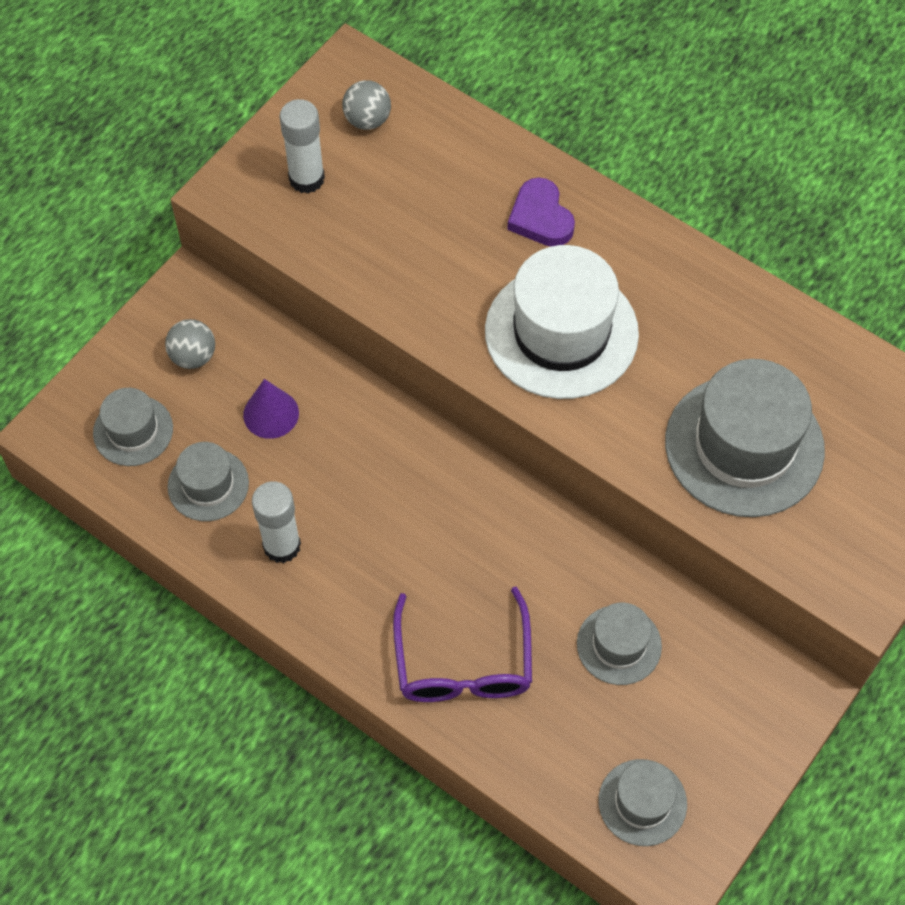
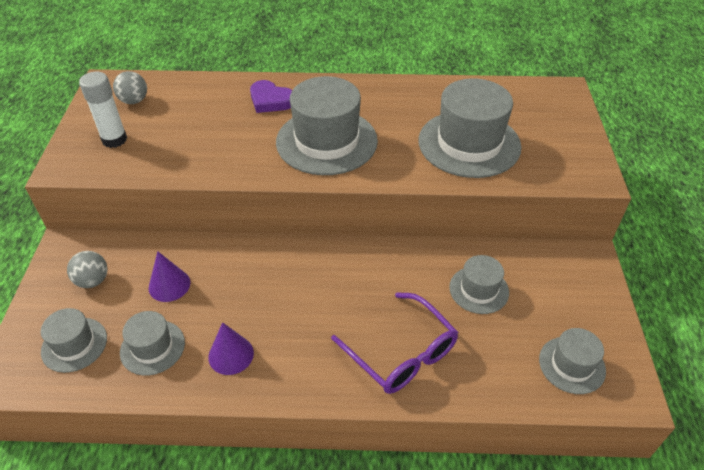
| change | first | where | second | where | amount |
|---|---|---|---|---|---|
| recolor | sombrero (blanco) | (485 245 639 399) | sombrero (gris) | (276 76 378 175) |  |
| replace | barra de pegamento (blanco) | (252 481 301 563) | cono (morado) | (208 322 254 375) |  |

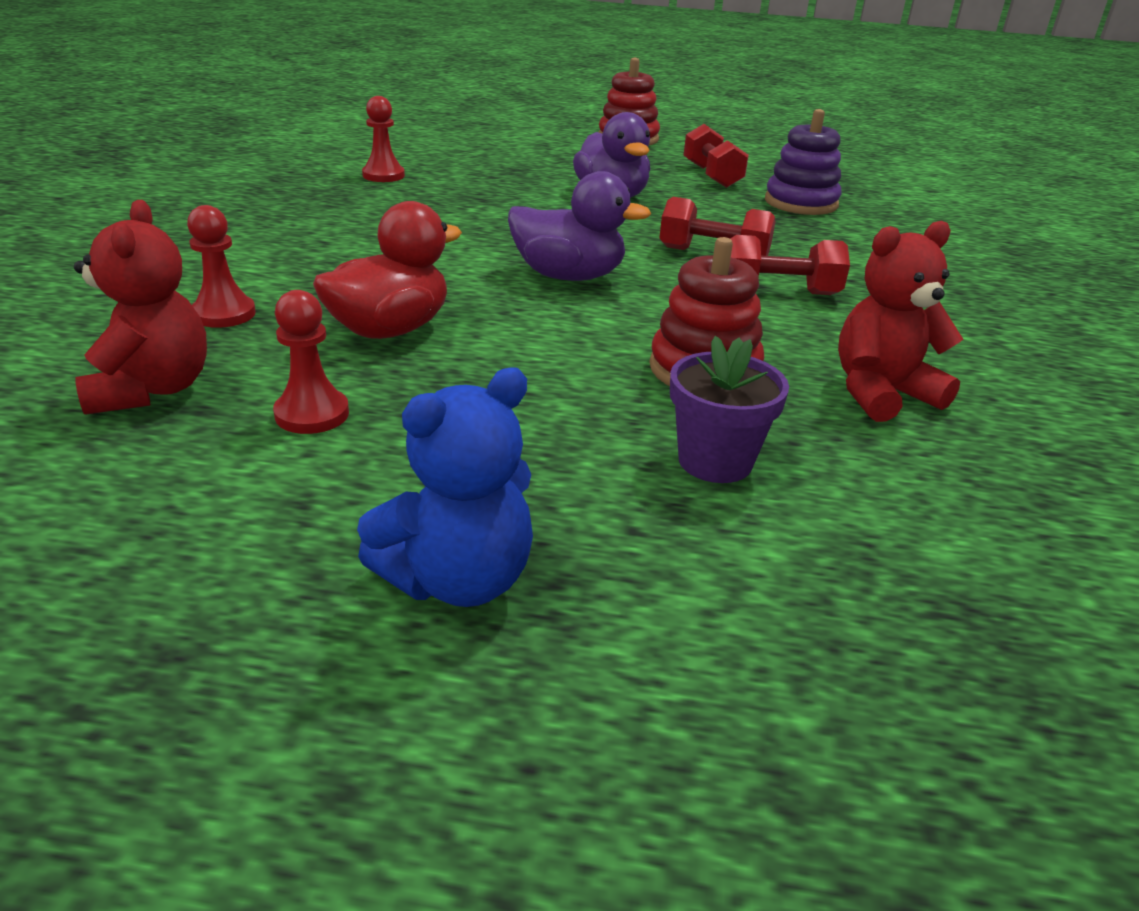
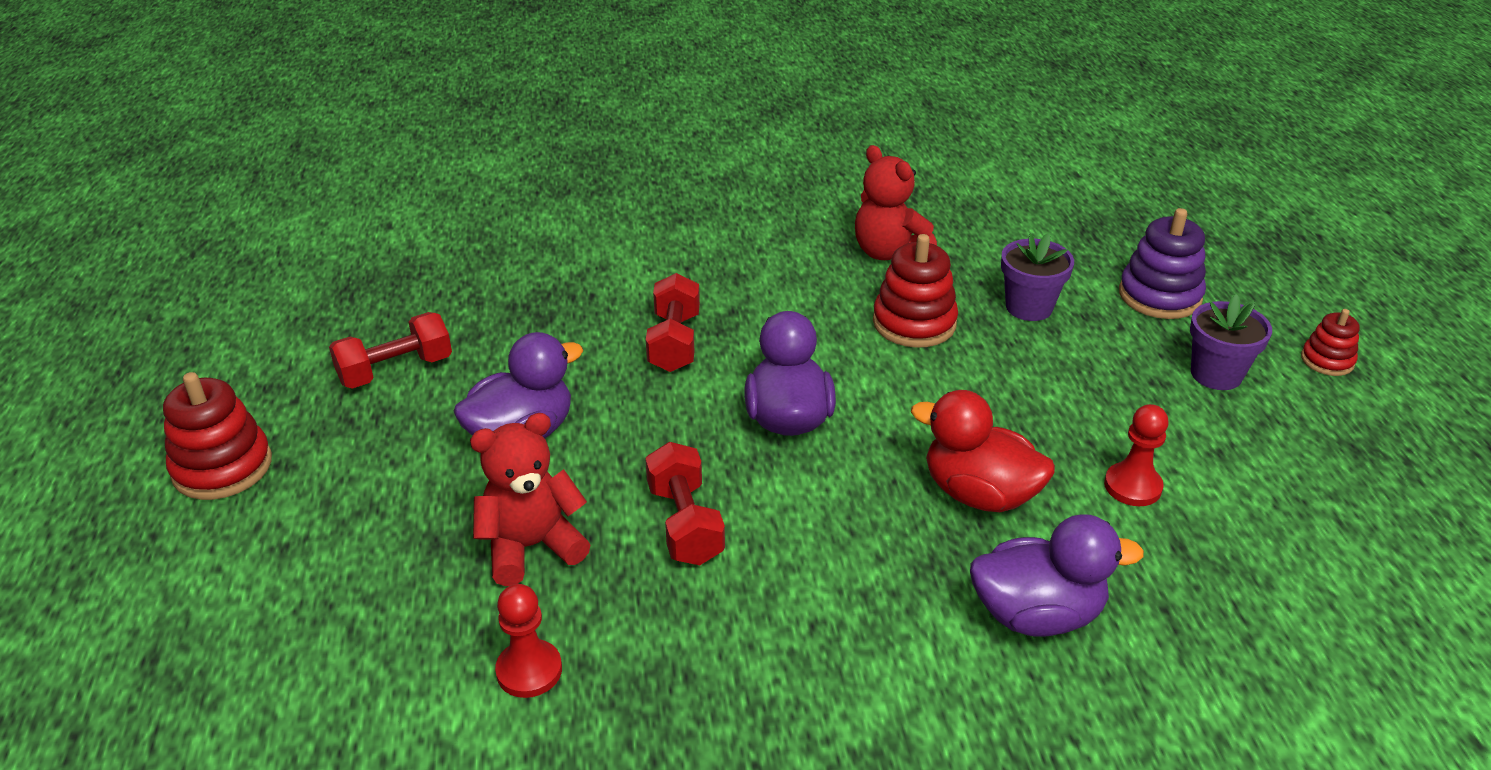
| change | first | where | second | where | amount |
|---|---|---|---|---|---|
| move | juguete apilable (morado) | (765 109 841 215) |  | (1119 208 1206 319) |  |
| move | osito (rojo) | (74 200 207 415) |  | (470 413 590 586) |  |
| replace | peón (rojo) | (187 205 256 328) | pato (morado) | (970 514 1144 637) |  |
| move | mancuerna (rojo) | (730 235 850 295) |  | (645 442 725 565) |  |
| replace | osito (azul) | (357 367 533 607) | maceta (morado) | (1190 294 1272 390) |  |
| insert |  |  | juguete apilable (rojo) | (1301 309 1360 376) |  |

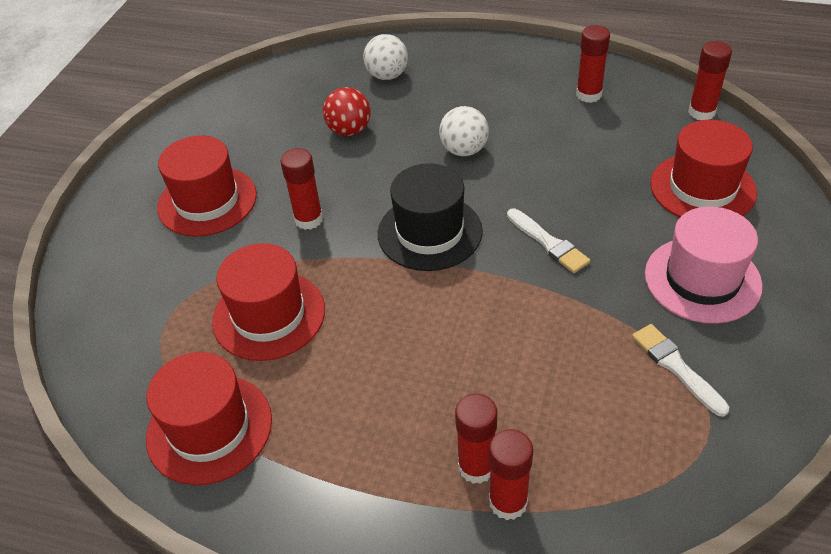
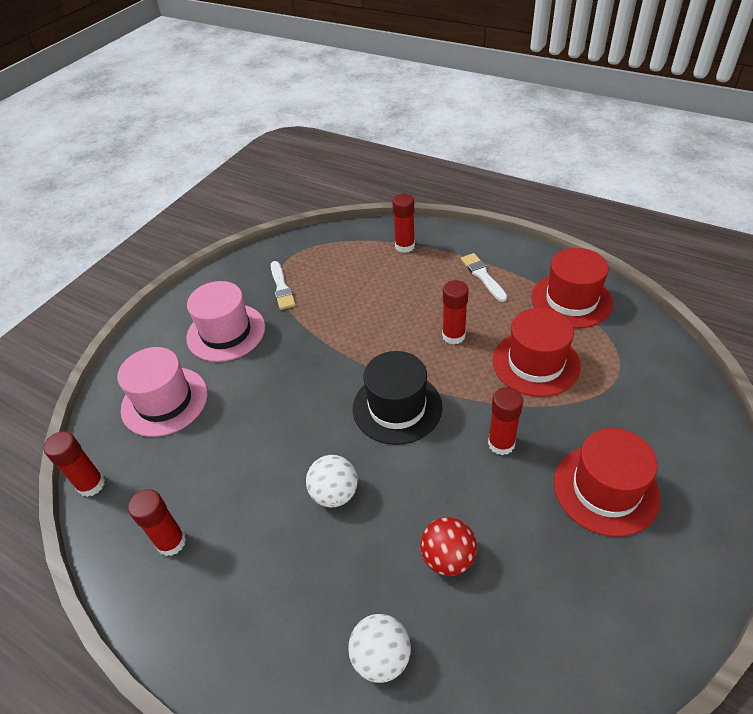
| change | first | where | second | where | amount |
|---|---|---|---|---|---|
| recolor | sombrero (rojo) | (650 120 757 217) | sombrero (rosa) | (117 347 208 437) |  |
| move | pincel (blanco) | (507 209 590 273) |  | (461 253 507 302) |  |
| move | barra de pegamento (rojo) | (455 393 497 484) |  | (442 280 469 344) |  |

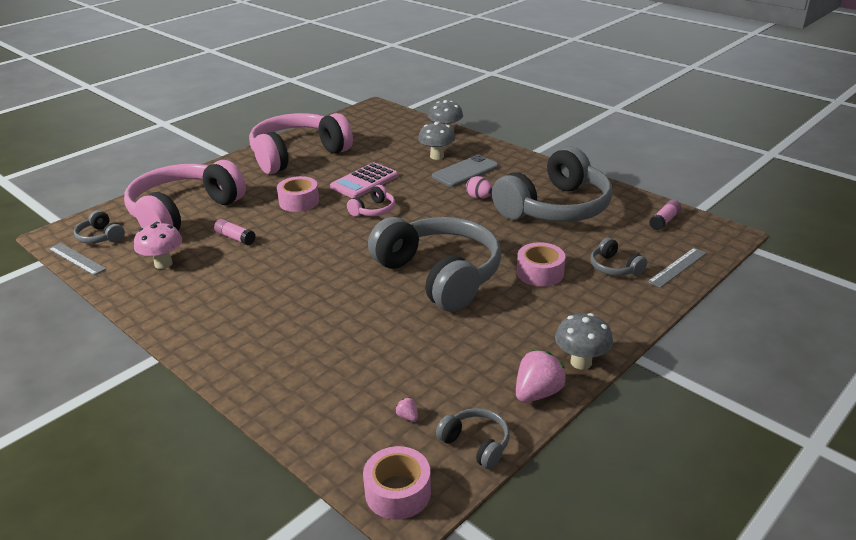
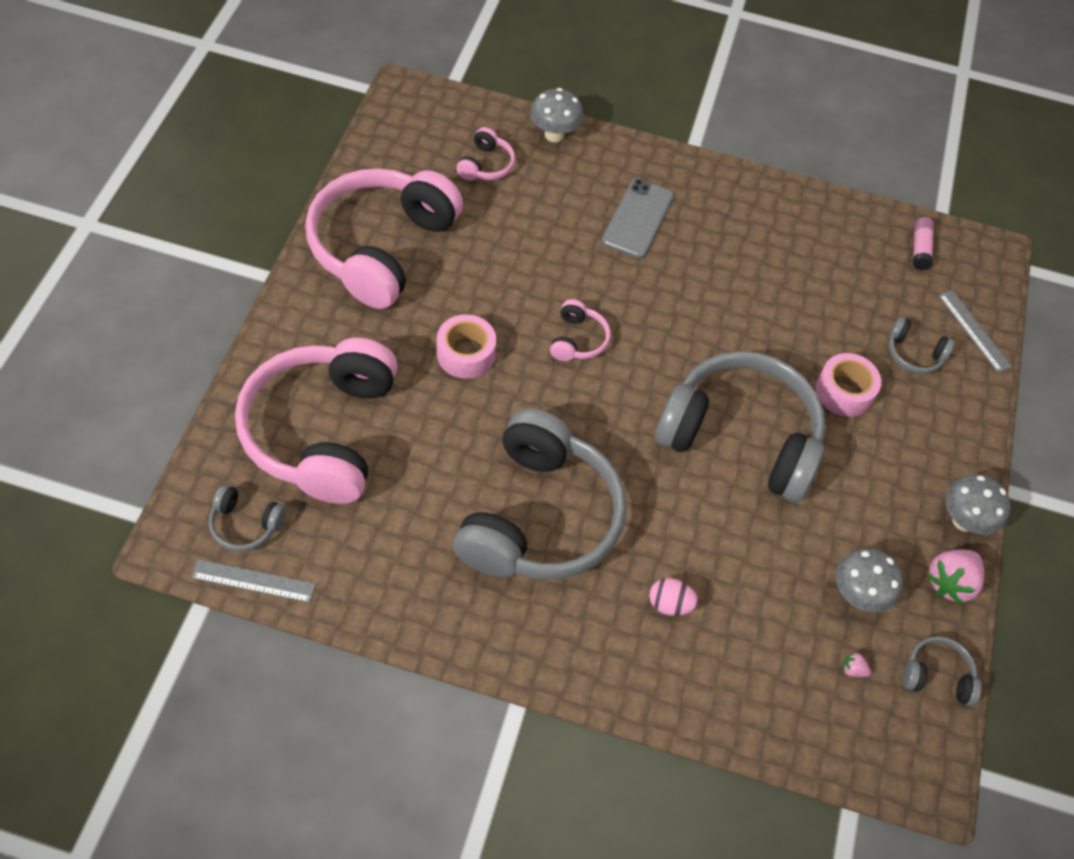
| change | first | where | second | where | amount |
|---|---|---|---|---|---|
| move | seta (gris) | (418 122 455 160) |  | (836 548 903 612) |  |
| move | auriculares (gris) | (492 147 612 222) |  | (453 408 626 580) |  |
| delete | calculadora (rosa) | (330 162 398 198) |  |  |  |
| move | huevo (rosa) | (466 176 493 199) |  | (649 578 698 616) |  |
| delete | barra de pegamento (rosa) | (214 219 256 245) |  |  |  |
| delete | seta (rosa) | (134 222 182 269) |  |  |  |
| rotate | regla (gris) | (647 248 706 288) |  | (938 290 1012 372) | 45 degrees counterclockwise |
| rotate | fresa (rosa) | (516 350 566 402) |  | (927 550 984 605) | 150 degrees counterclockwise |
| delete | cinta adhesiva (rosa) | (363 446 431 520) |  |  |  |
| insert |  |  | auriculares (rosa) | (456 127 515 181) |  |

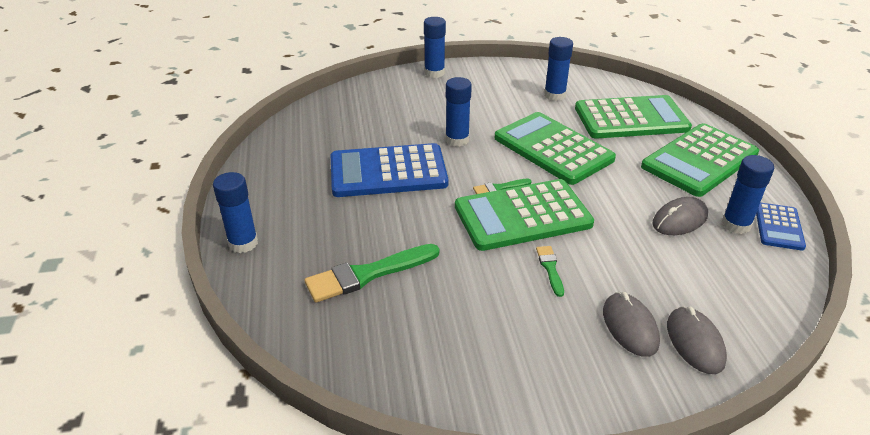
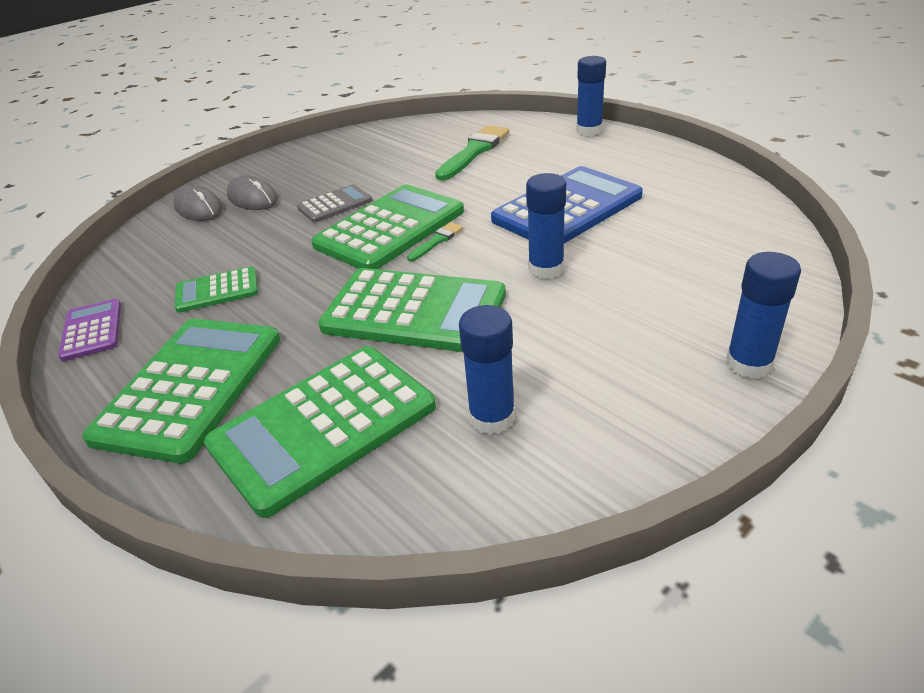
| change | first | where | second | where | amount |
|---|---|---|---|---|---|
| delete | barra de pegamento (azul) | (722 155 774 234) |  |  |  |
| replace | ratón (gris) | (652 197 708 235) | calculadora (verde) | (175 267 258 313) |  |
| recolor | calculadora (azul) | (756 202 806 251) | calculadora (morado) | (58 299 121 361) |  |
| replace | pincel (verde) | (536 246 564 297) | calculadora (gris) | (297 184 373 223) |  |

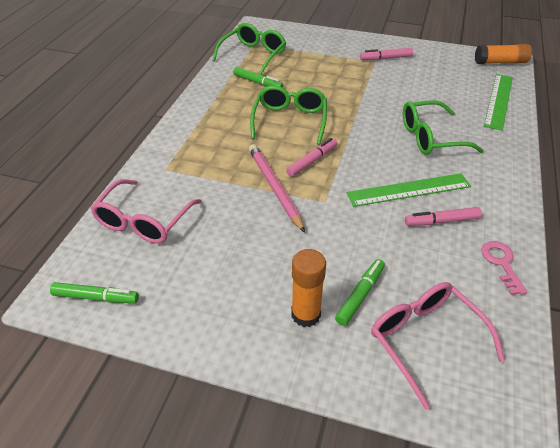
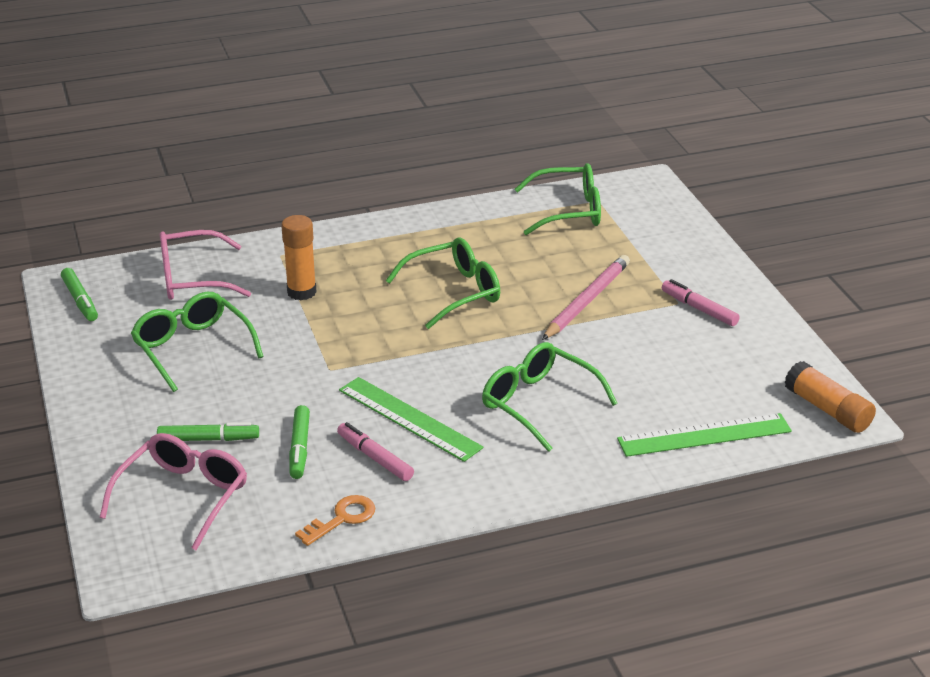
| change | first | where | second | where | amount |
|---|---|---|---|---|---|
| move | rotulador (verde) | (233 67 284 88) |  | (289 405 310 479) |  |
| delete | rotulador (rosa) | (286 138 337 177) |  |  |  |
| move | lápiz (rosa) | (249 144 305 233) |  | (542 255 630 340) |  |
| recolor | llave (rosa) | (481 241 527 295) | llave (naranja) | (295 495 375 546) |  |
| move | barra de pegamento (naranja) | (291 249 326 327) |  | (281 215 317 300) |  |
| insert |  |  | gafas (verde) | (131 292 264 392) |  |

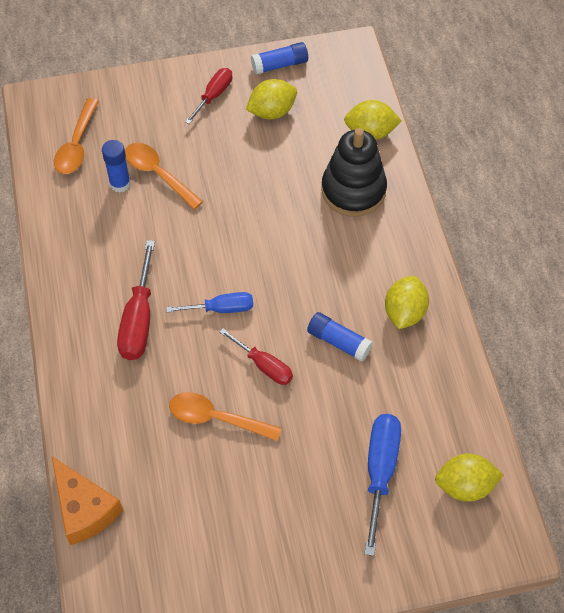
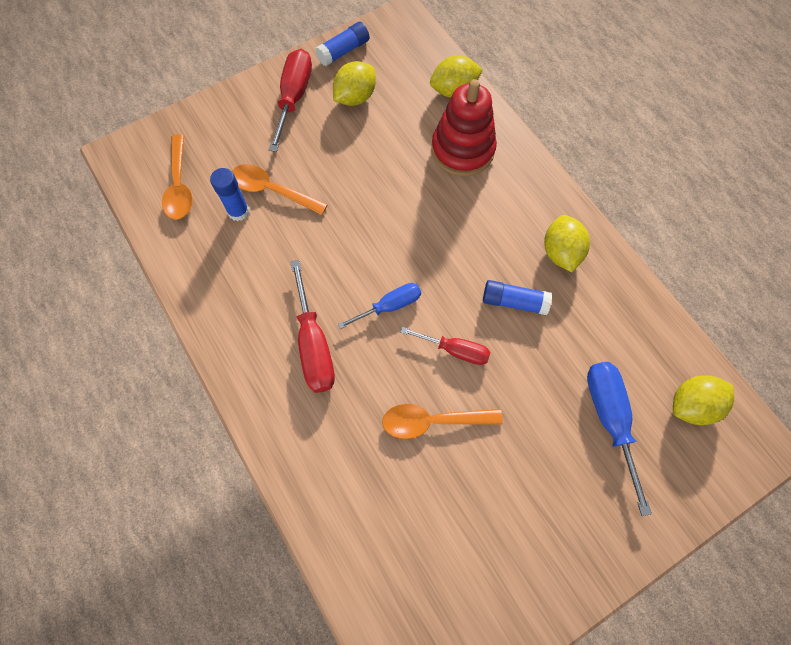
| change | first | where | second | where | amount |
|---|---|---|---|---|---|
| resize | destornillador (rojo) | (185 68 232 124) |  | (269 49 312 152) | x1.55 |
| recolor | juguete apilable (negro) | (321 128 387 217) | juguete apilable (rojo) | (432 79 497 176) |  |
| delete | queso (naranja) | (52 456 123 545) |  |  |  |

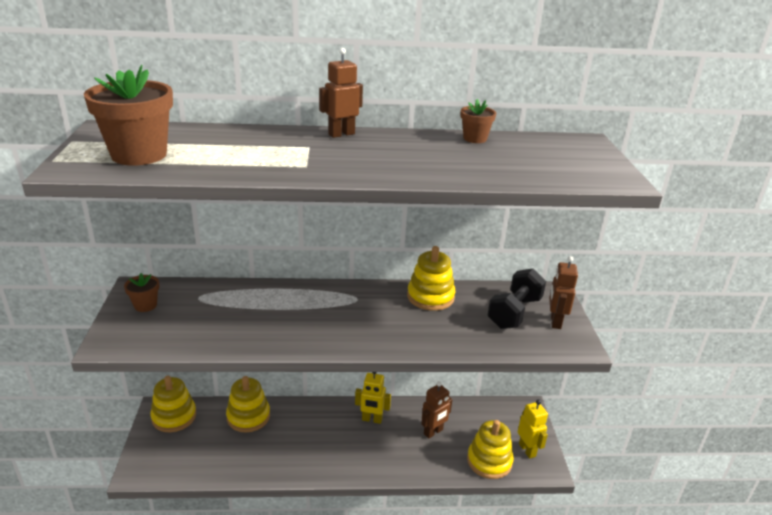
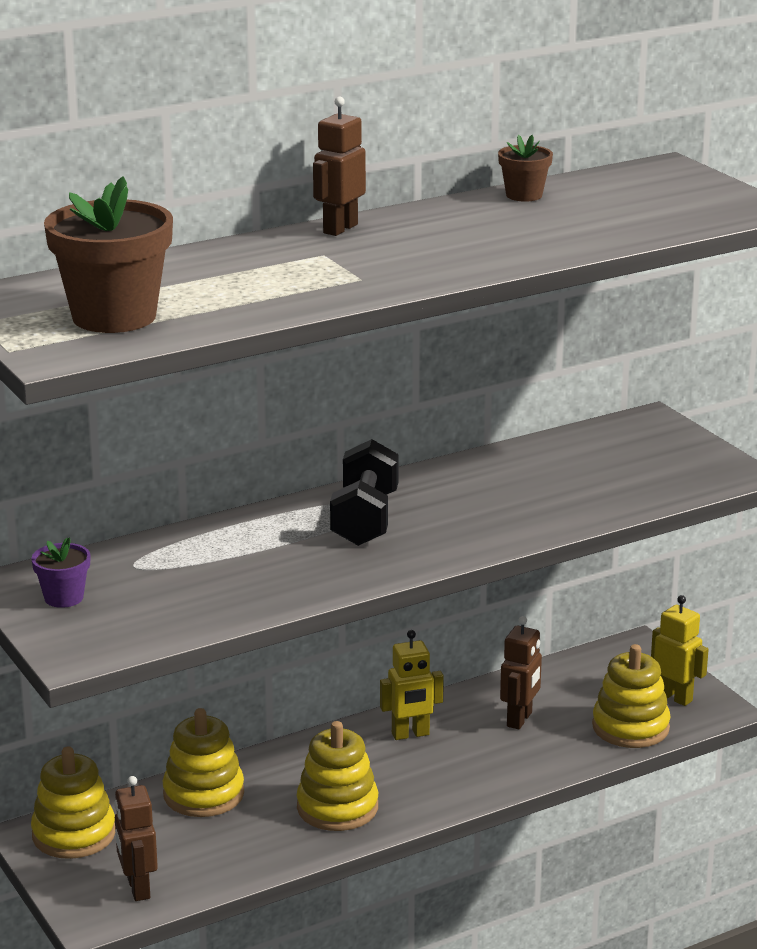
| change | first | where | second | where | amount |
|---|---|---|---|---|---|
| move | juguete apilable (amarillo) | (407 246 455 311) |  | (297 721 378 831) |  |
| move | robot (marrón) | (549 256 578 329) |  | (114 776 158 901) |  |
| move | mancuerna (negro) | (487 268 546 329) |  | (330 439 399 546) |  |
| recolor | maceta (marrón) | (124 273 159 312) | maceta (morado) | (31 537 91 608) |  |

